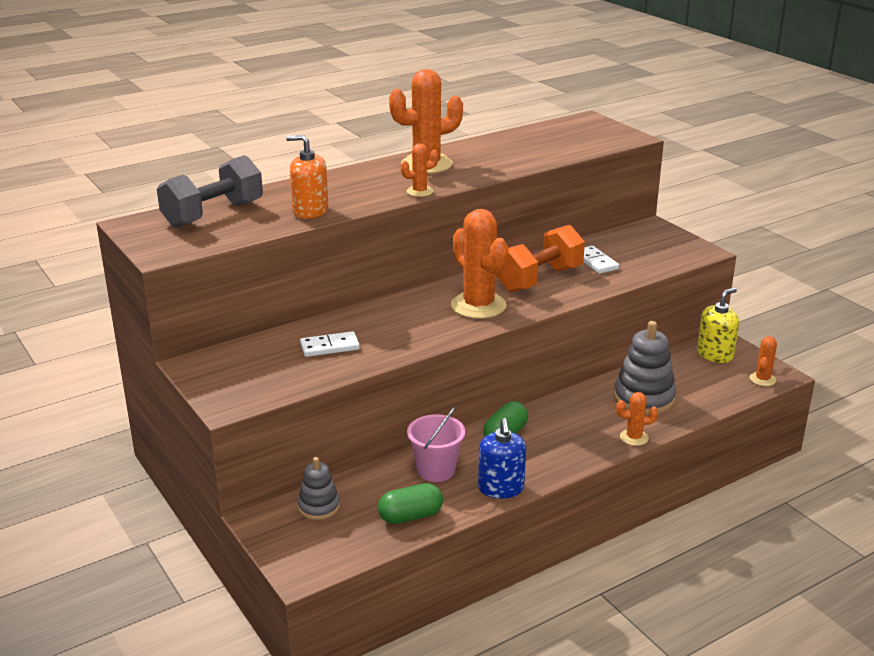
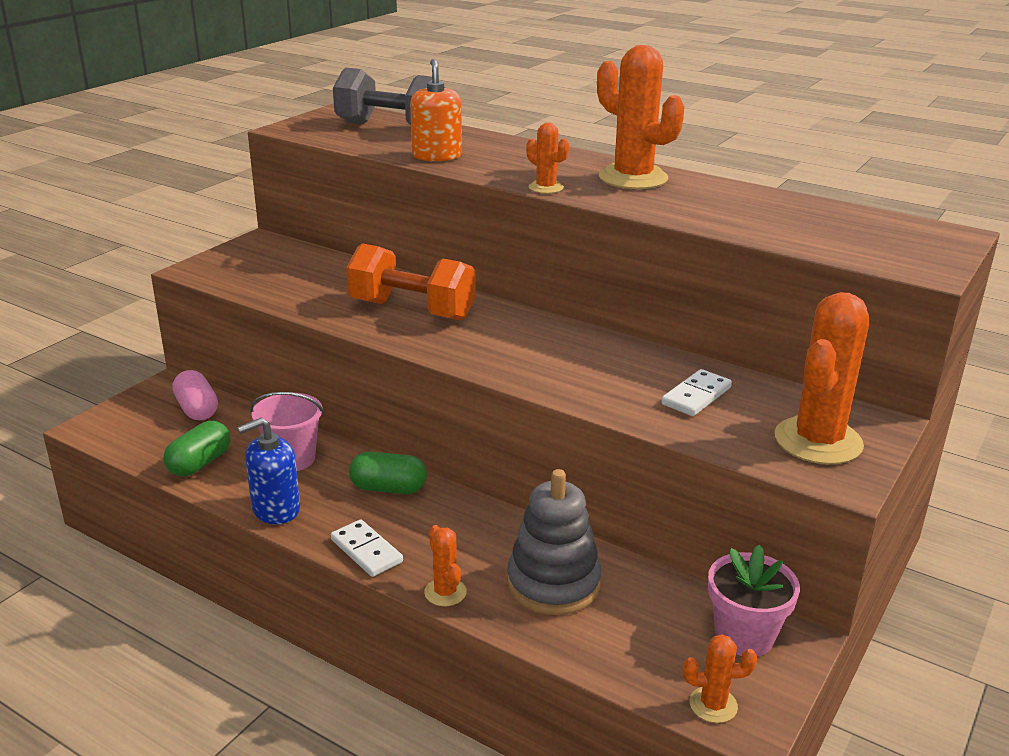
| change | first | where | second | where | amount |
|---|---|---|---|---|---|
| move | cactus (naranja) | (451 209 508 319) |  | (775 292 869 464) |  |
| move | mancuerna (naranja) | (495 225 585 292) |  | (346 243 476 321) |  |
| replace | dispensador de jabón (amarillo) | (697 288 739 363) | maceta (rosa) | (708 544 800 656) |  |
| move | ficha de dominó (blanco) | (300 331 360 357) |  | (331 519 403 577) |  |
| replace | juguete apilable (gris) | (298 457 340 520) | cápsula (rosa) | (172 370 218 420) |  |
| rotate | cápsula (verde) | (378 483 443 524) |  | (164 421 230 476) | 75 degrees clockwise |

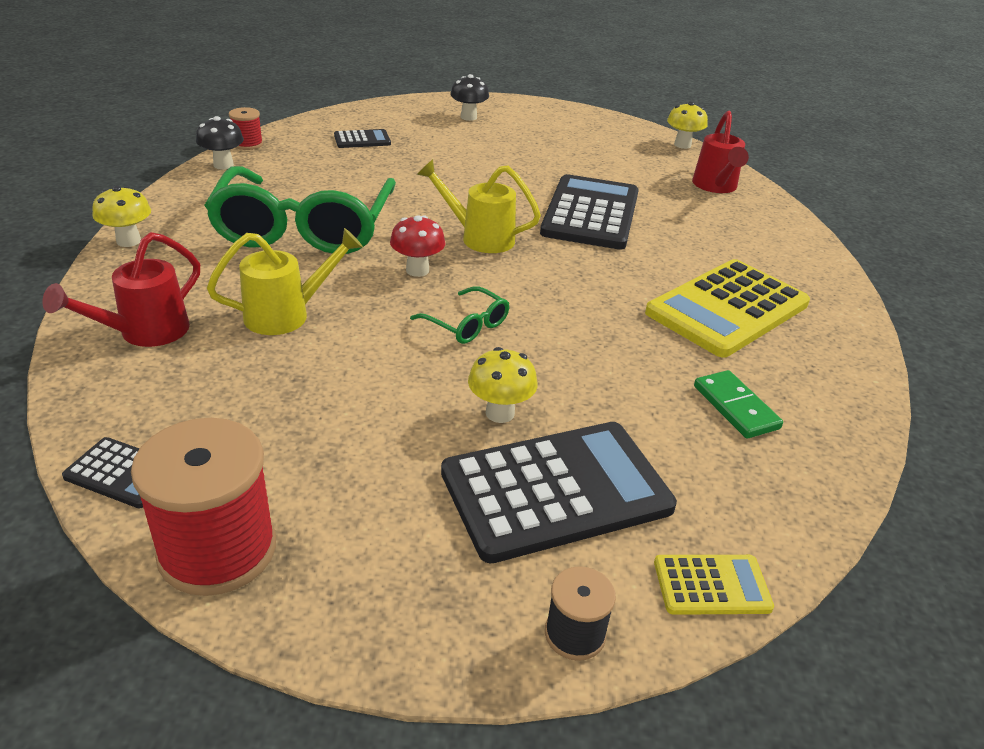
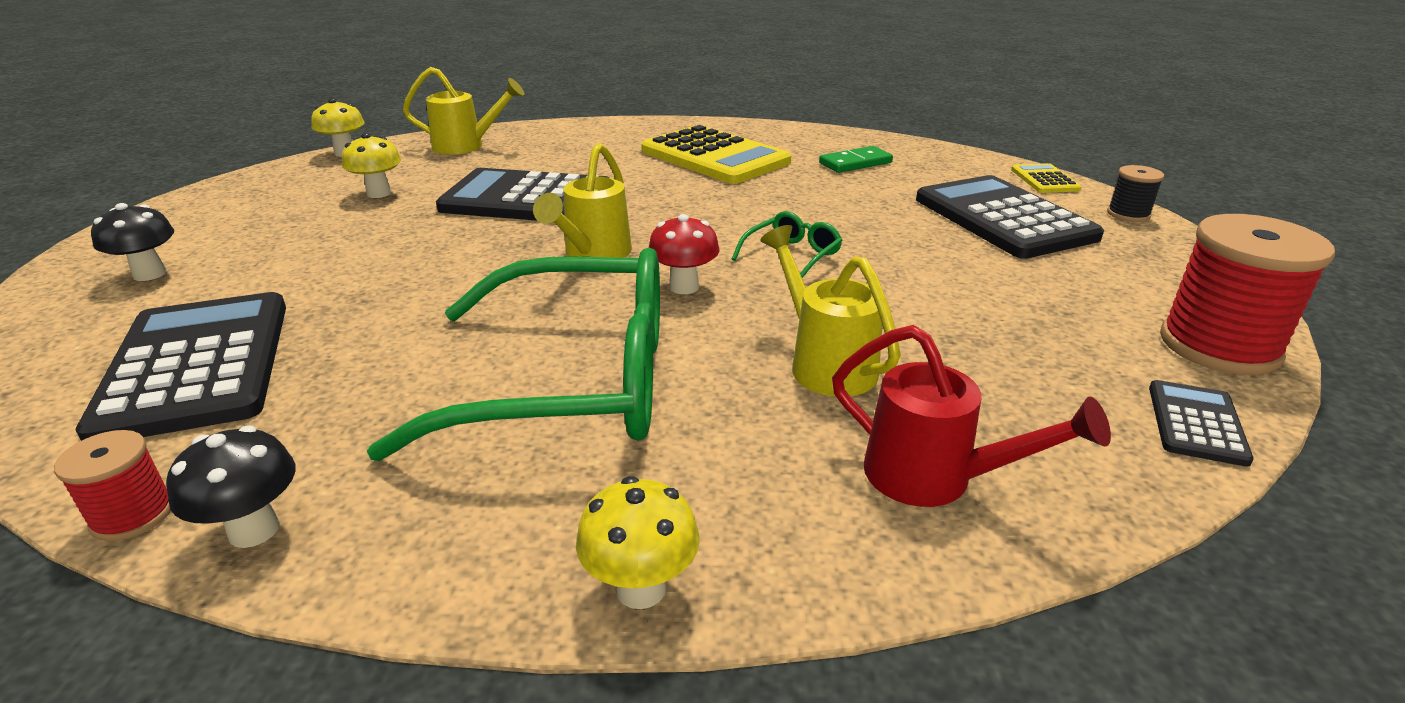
| change | first | where | second | where | amount |
|---|---|---|---|---|---|
| recolor | regadera (rojo) | (692 111 749 193) | regadera (amarillo) | (403 67 524 154) |  |
| resize | calculadora (negro) | (334 129 391 148) |  | (75 292 286 441) | x2.15 |
| move | seta (amarillo) | (468 347 538 423) |  | (342 133 401 198) |  |

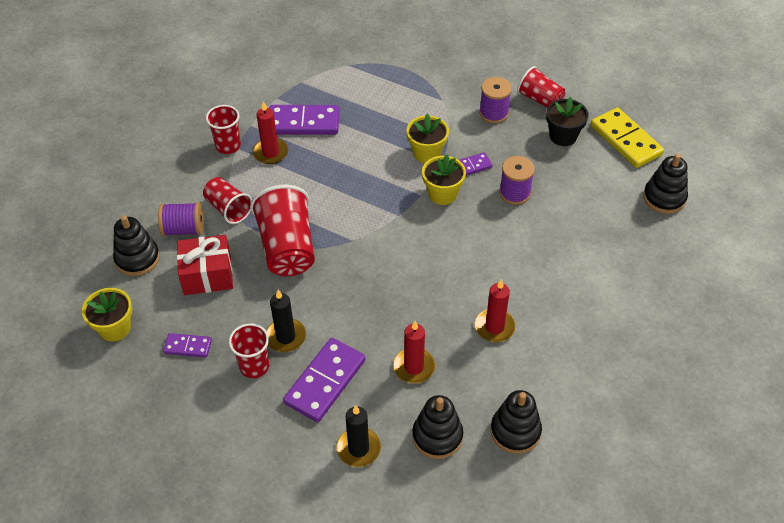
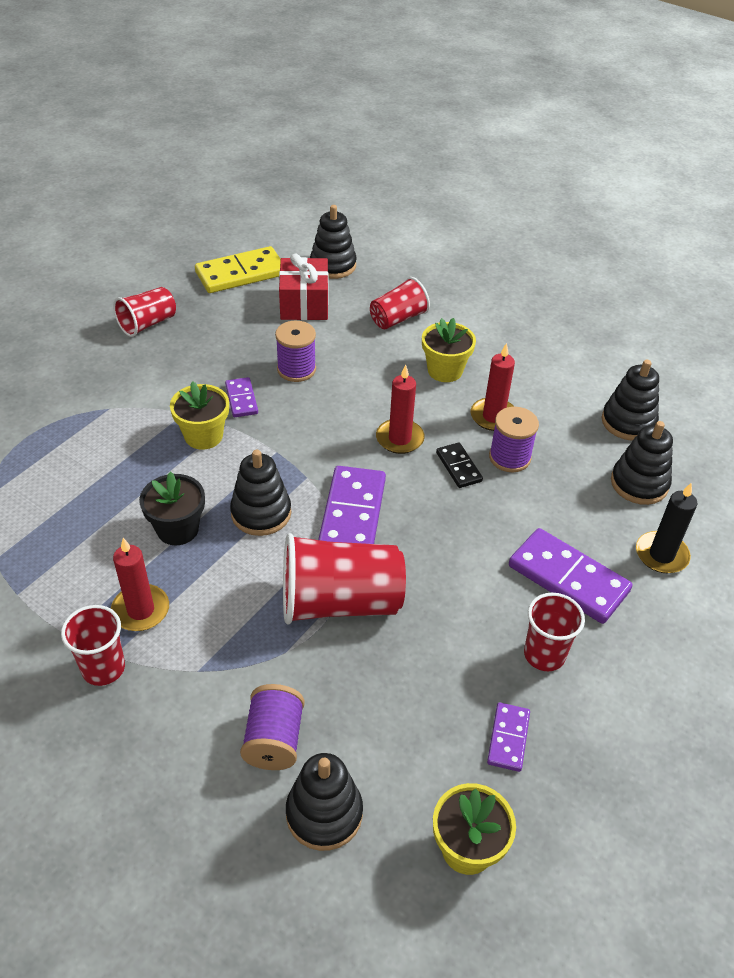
| change | first | where | second | where | amount |
|---|---|---|---|---|---|
| move | carrete (morado) | (479 77 512 123) |  | (489 407 539 472) |  |
| move | maceta (negro) | (546 97 589 146) |  | (139 471 205 545) |  |
| move | ficha de dominó (morado) | (269 105 340 135) |  | (318 466 386 544) |  |
| move | maceta (amarillo) | (422 155 466 205) |  | (422 318 476 382) |  |
| move | vaso (rojo) | (203 177 252 224) |  | (370 277 430 329) |  |
| move | regalo (rojo) | (177 235 233 295) |  | (279 254 328 320) |  |
| delete | vela (negro) | (266 290 306 352) |  |  |  |
| move | vela (rojo) | (393 321 435 383) |  | (376 365 425 454) |  |
| insert |  |  | ficha de dominó (negro) | (436 442 483 488) |  |
| insert |  |  | juguete apilable (negro) | (230 450 291 536) |  |

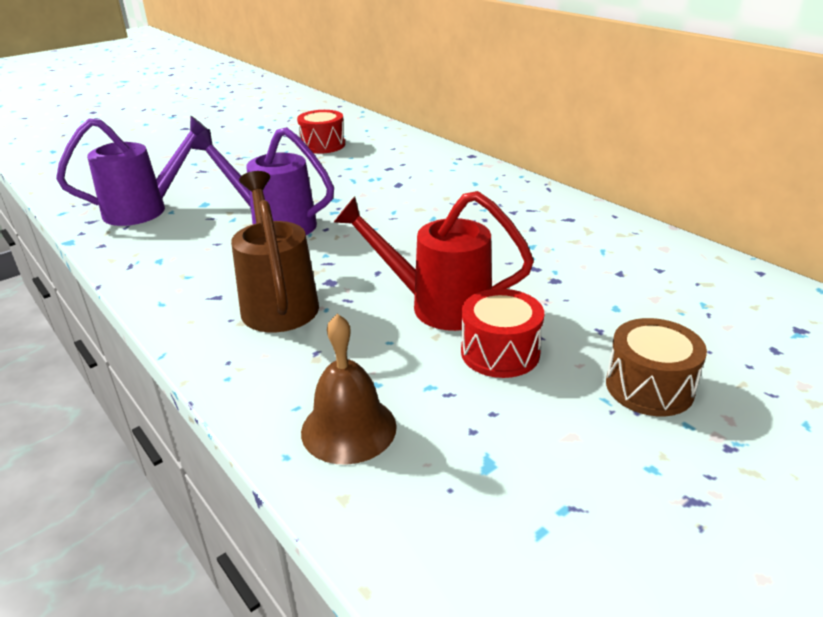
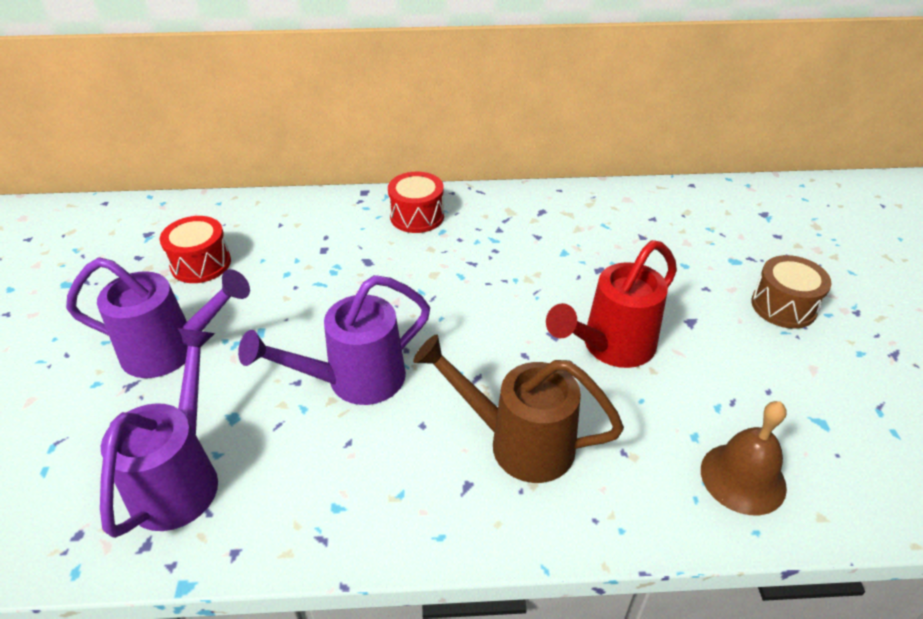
| change | first | where | second | where | amount |
|---|---|---|---|---|---|
| move | tambor (rojo) | (461 289 544 378) |  | (388 172 444 233) |  |
| insert |  |  | regadera (morado) | (66 257 250 378) |  |

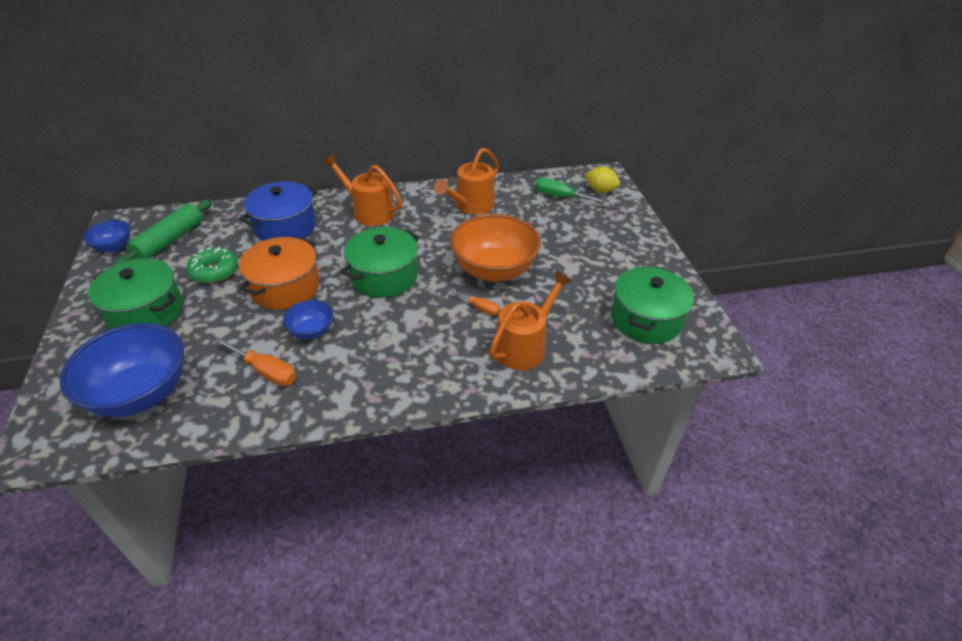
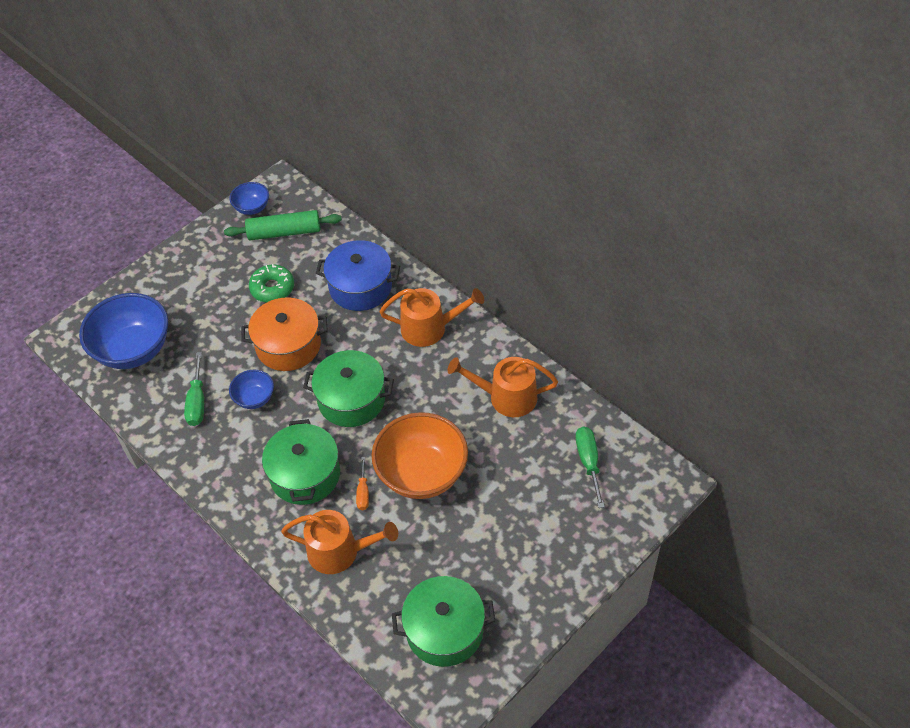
| change | first | where | second | where | amount |
|---|---|---|---|---|---|
| rotate | regadera (naranja) | (323 154 402 226) |  | (379 288 484 347) | 90 degrees clockwise |
| delete | limón (amarillo) | (585 167 620 193) |  |  |  |
| move | olla (verde) | (88 258 183 329) |  | (262 419 340 505) |  |
| recolor | destornillador (naranja) | (216 338 296 386) | destornillador (verde) | (184 352 204 426) |  |

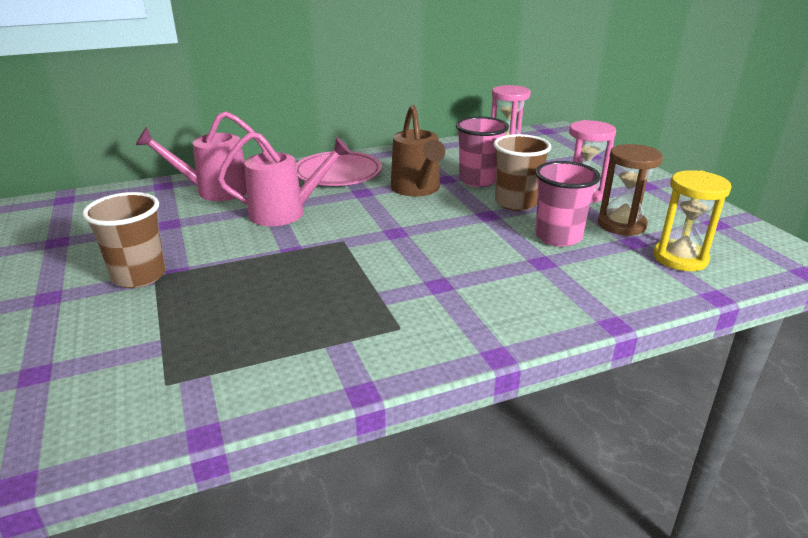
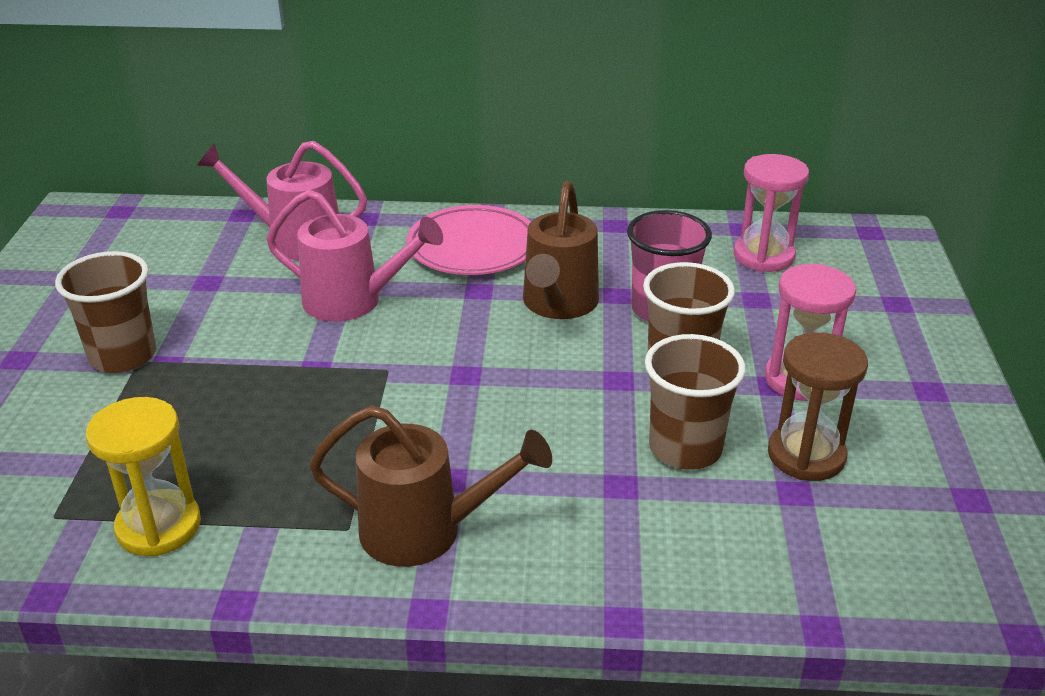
| change | first | where | second | where | amount |
|---|---|---|---|---|---|
| recolor | vaso (rosa) | (535 161 601 247) | vaso (marrón) | (645 334 746 470) |  |
| move | reloj de arena (amarillo) | (654 170 732 271) |  | (86 397 201 556) |  |
| insert |  |  | regadera (marrón) | (309 405 552 567) |  |

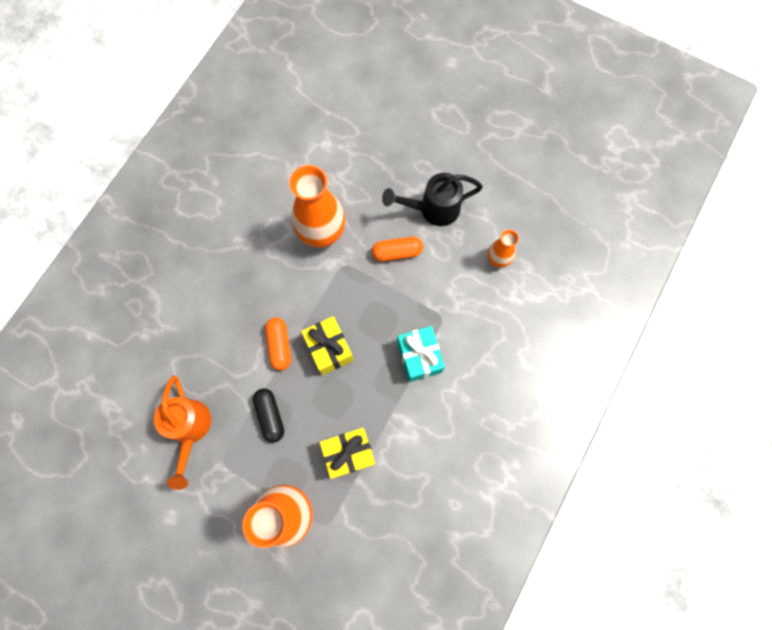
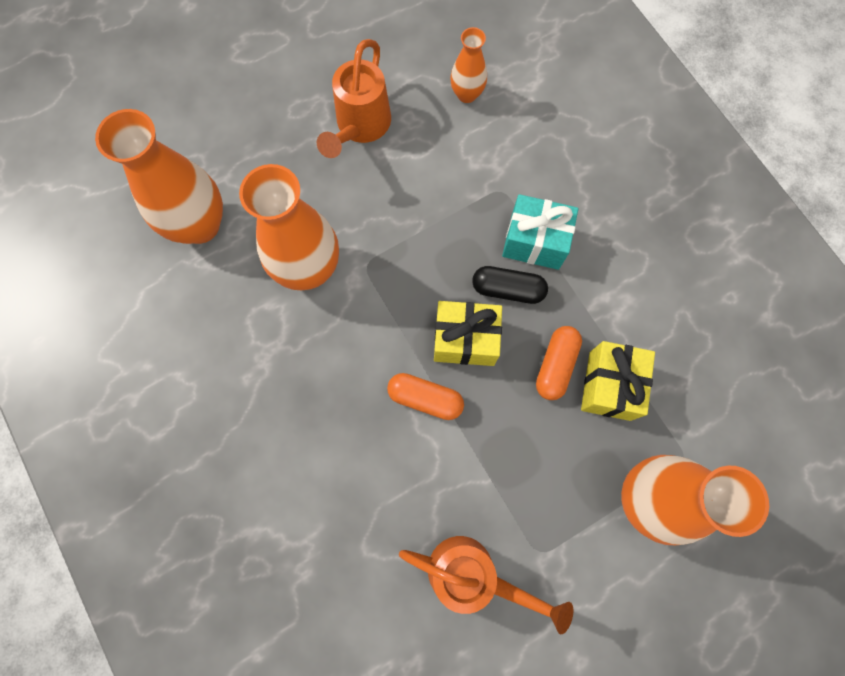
| change | first | where | second | where | amount |
|---|---|---|---|---|---|
| recolor | regadera (negro) | (382 173 483 226) | regadera (naranja) | (317 39 391 158) |  |
| move | cápsula (naranja) | (372 237 423 262) |  | (536 326 582 400) |  |
| move | cápsula (negro) | (253 388 284 443) |  | (472 266 548 304) |  |
| insert |  |  | florero (naranja) | (95 109 223 244) |  |

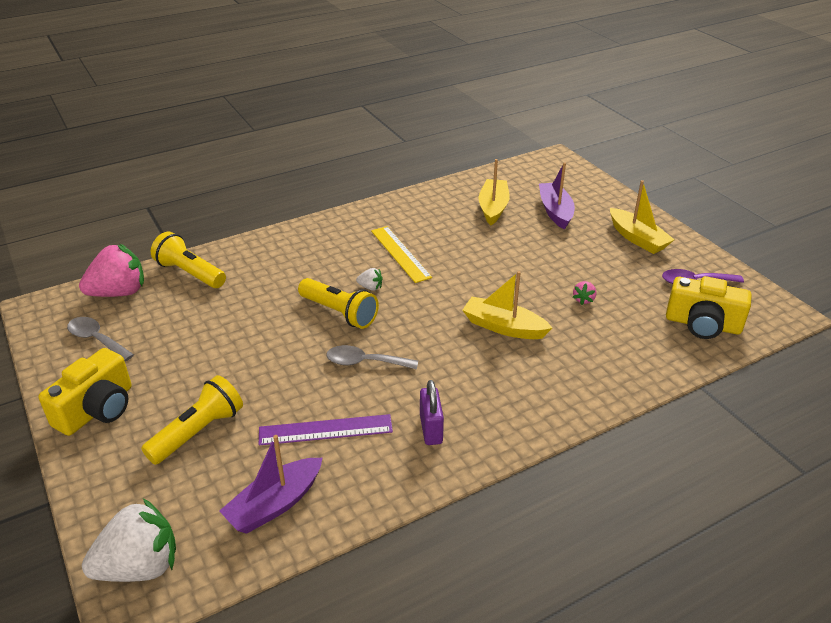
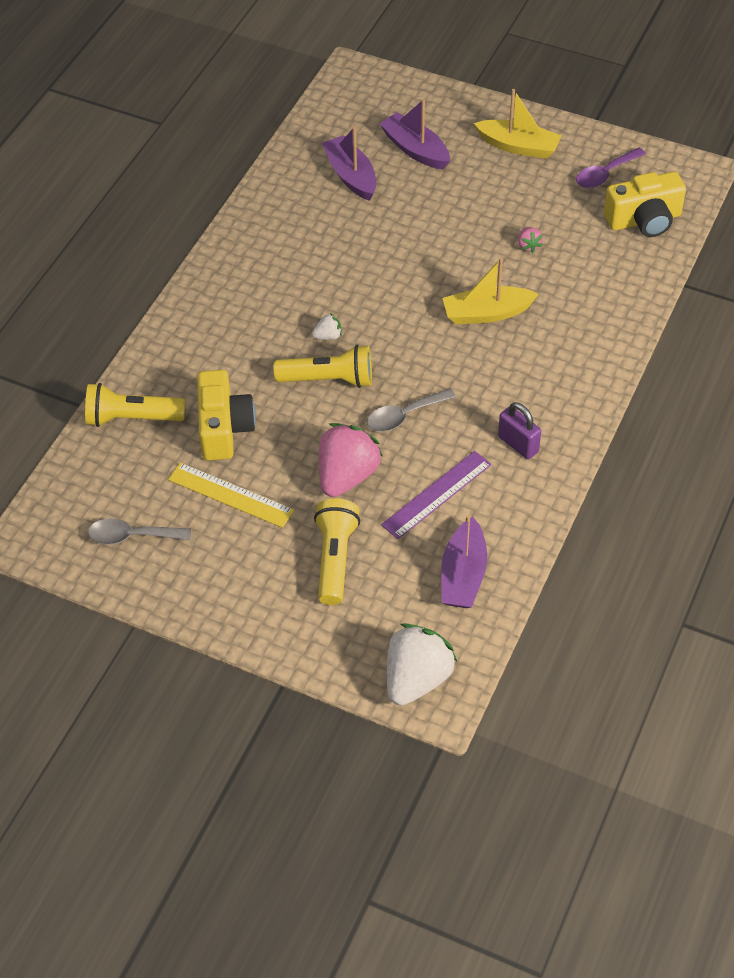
| change | first | where | second | where | amount |
|---|---|---|---|---|---|
| recolor | barco (amarillo) | (479 159 510 226) | barco (morado) | (322 127 376 201) |  |
| move | regla (amarillo) | (371 226 432 283) |  | (168 463 294 528) |  |
| move | fresa (rosa) | (79 243 144 297) |  | (319 423 383 497) |  |
| move | cámara (amarillo) | (39 348 132 436) |  | (197 370 256 461) |  |

